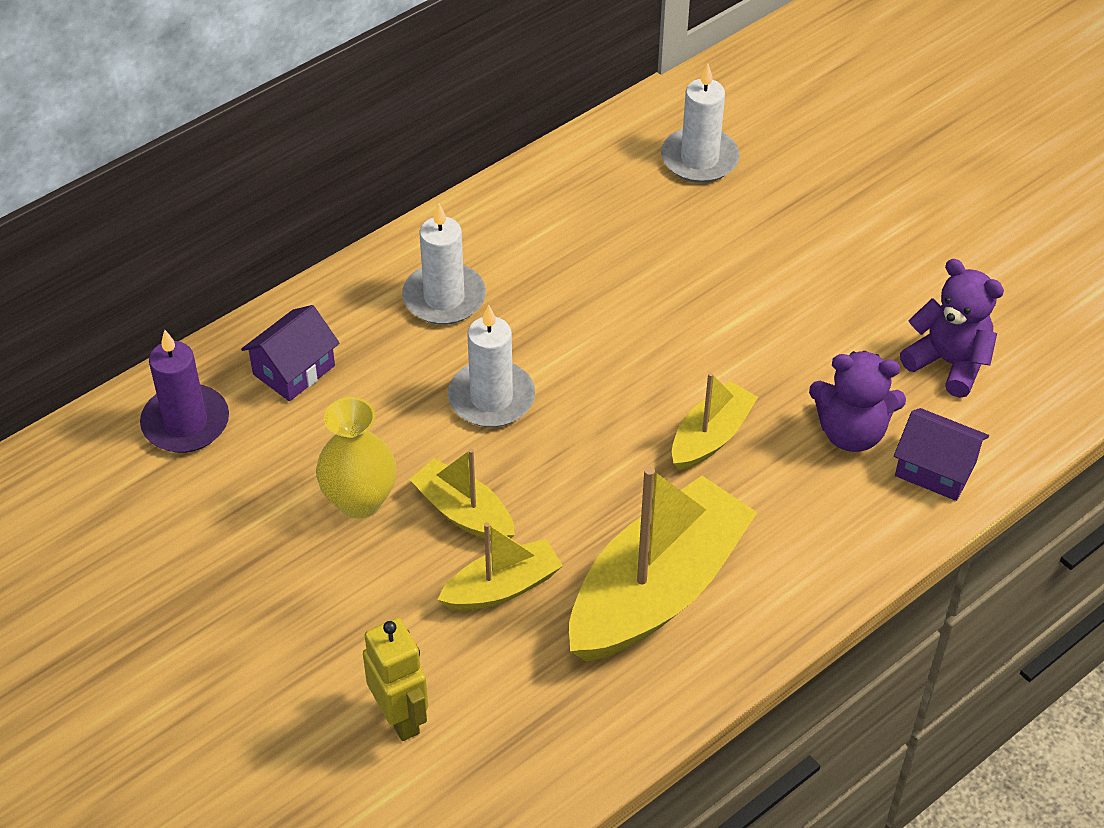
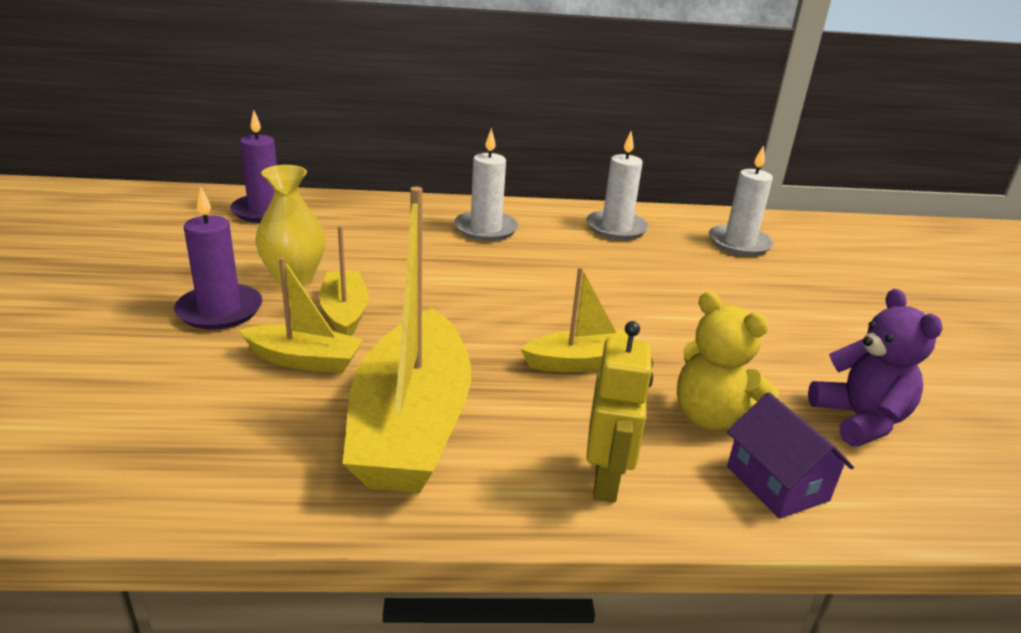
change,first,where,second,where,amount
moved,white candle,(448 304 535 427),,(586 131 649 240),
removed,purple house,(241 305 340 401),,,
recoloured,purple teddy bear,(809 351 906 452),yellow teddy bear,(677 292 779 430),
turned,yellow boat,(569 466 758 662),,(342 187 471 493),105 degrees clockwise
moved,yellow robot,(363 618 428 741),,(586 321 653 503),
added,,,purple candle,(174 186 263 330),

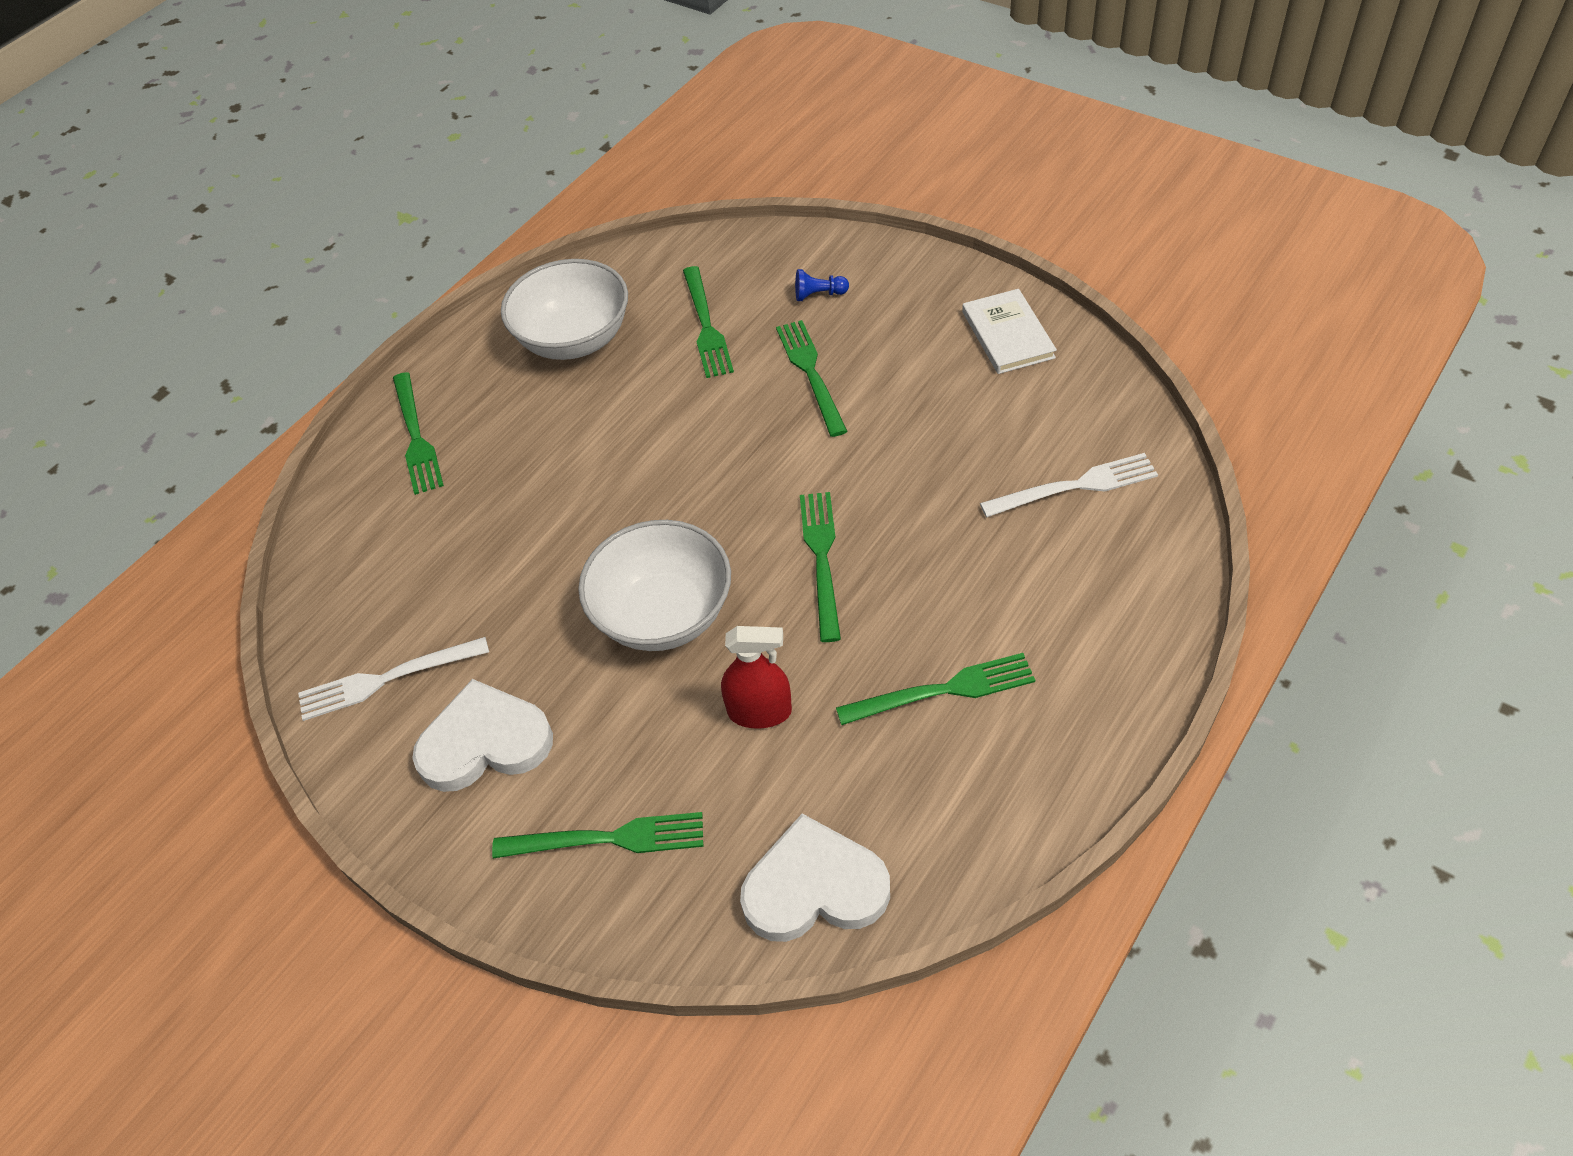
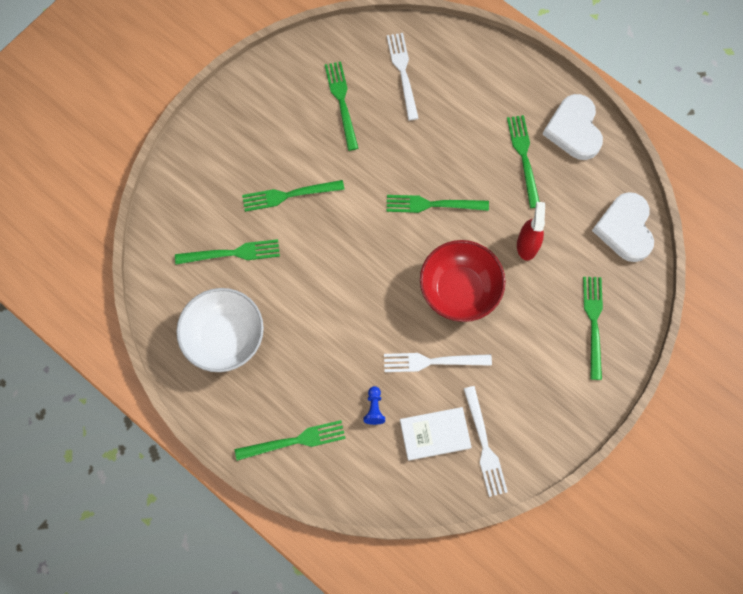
change,first,where,second,where,amount
moved,blue pawn,(795 269 849 301),,(364 386 385 425),
moved,white book,(962 289 1057 374),,(400 407 472 461),
recoloured,white bowl,(578 520 731 651),red bowl,(420 240 505 322),
moved,white heart,(412 679 553 792),,(542 94 603 160),
added,,,green fork,(325 61 358 151),
added,,,white fork,(384 353 492 372),

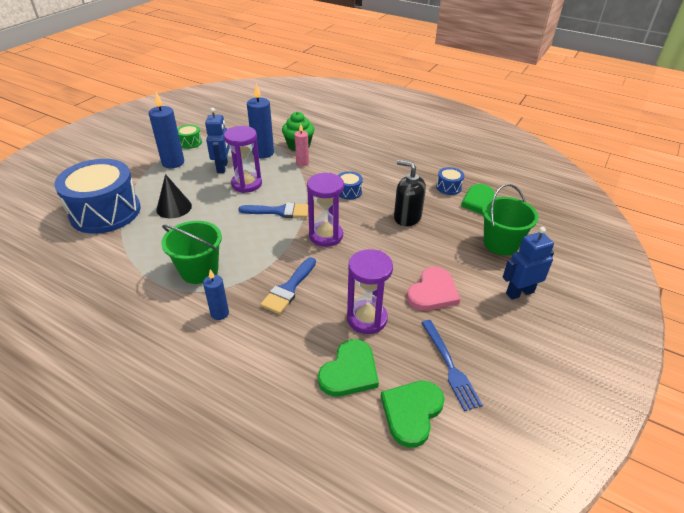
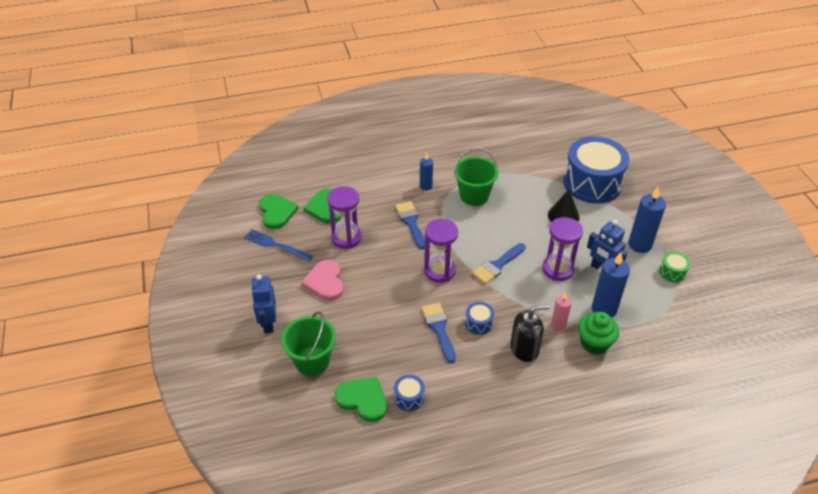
change,first,where,second,where,amount
moved,black soap dispenser,(394 160 426 226),,(510 304 550 362),
turned,blue robot,(503 227 554 300),,(251 275 276 333),150 degrees clockwise
added,,,blue brush,(421 302 456 363),

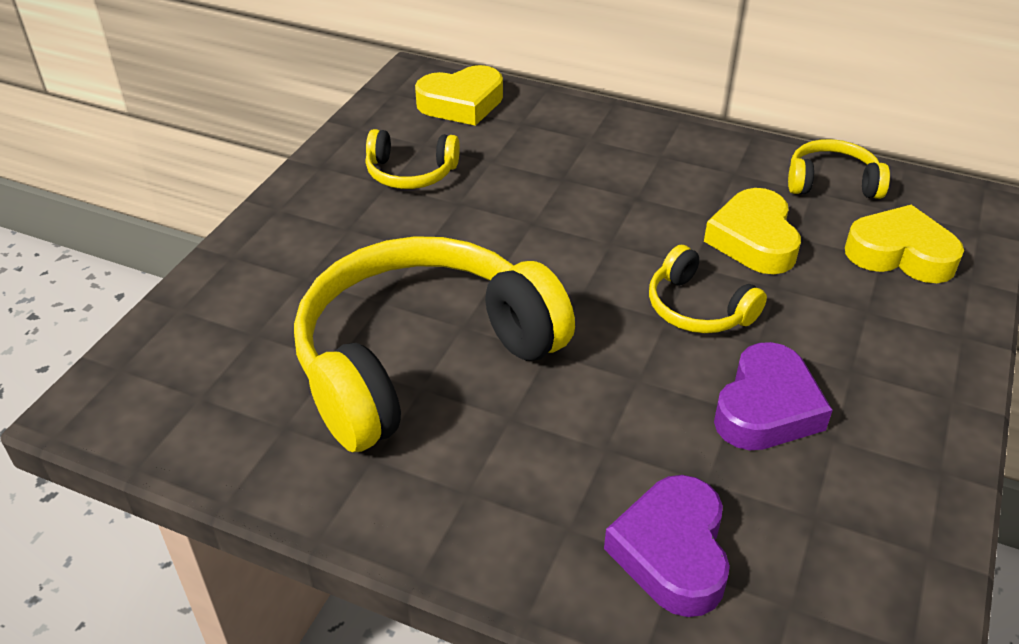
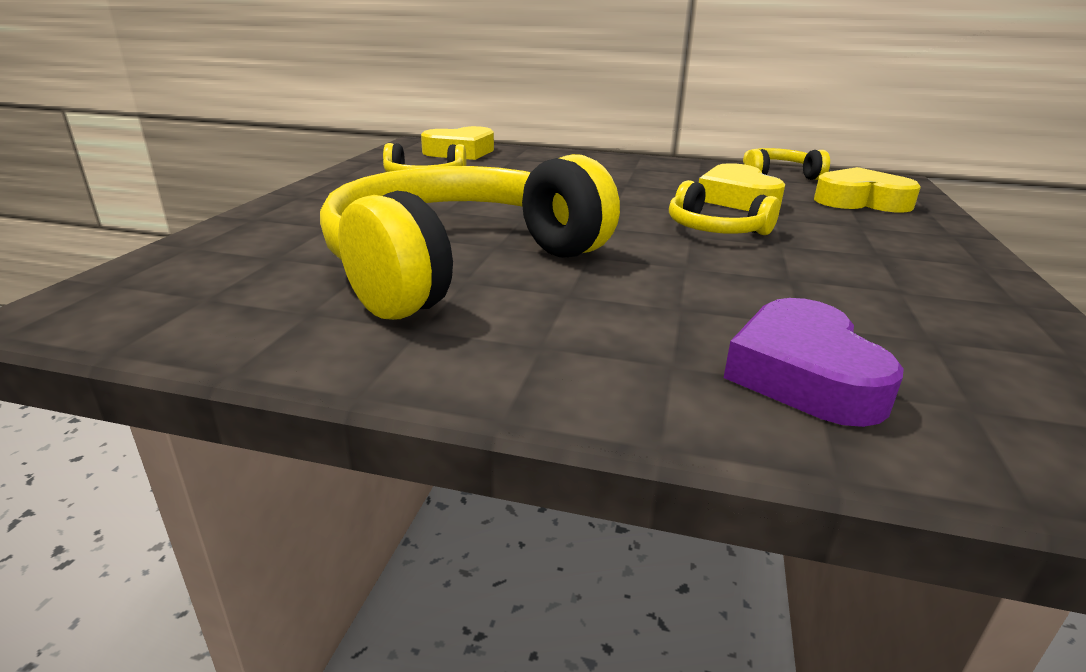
change,first,where,second,where,amount
removed,purple heart,(714 342 833 450),,,

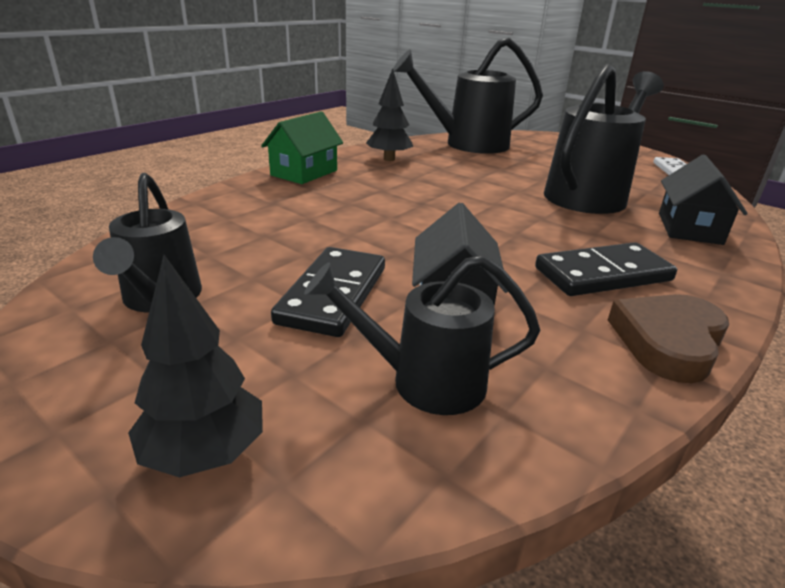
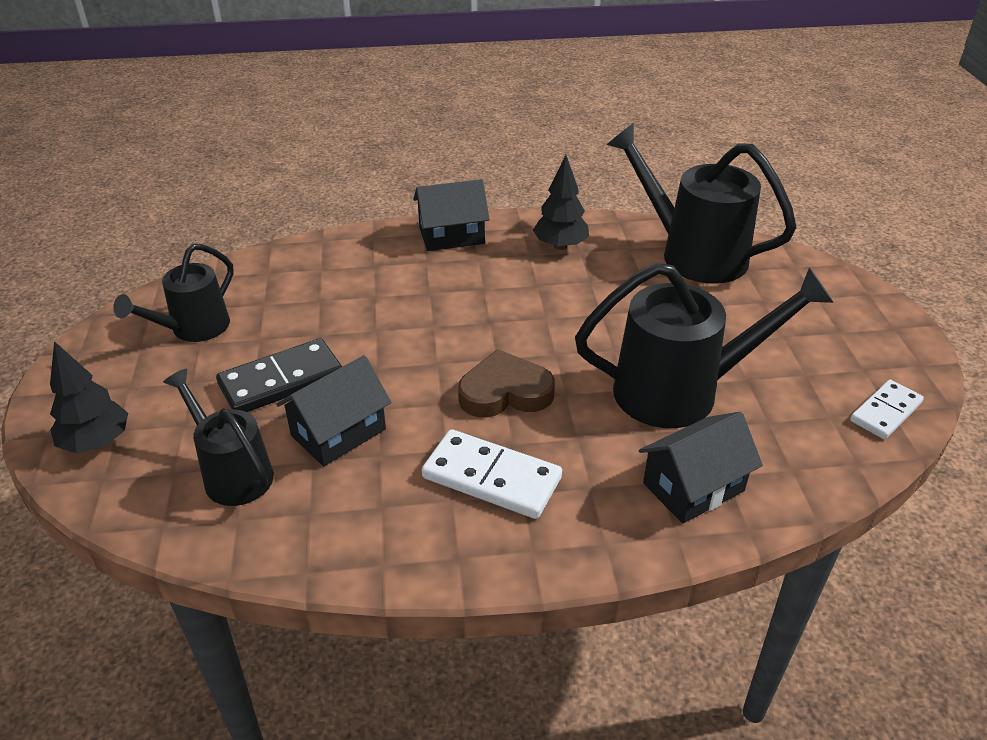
change,first,where,second,where,amount
recoloured,green house,(261 111 343 184),black house,(413 179 490 251),
recoloured,black domino,(535 242 677 296),white domino,(422 429 562 519),
moved,brown heart,(608 294 729 383),,(458 349 555 417),

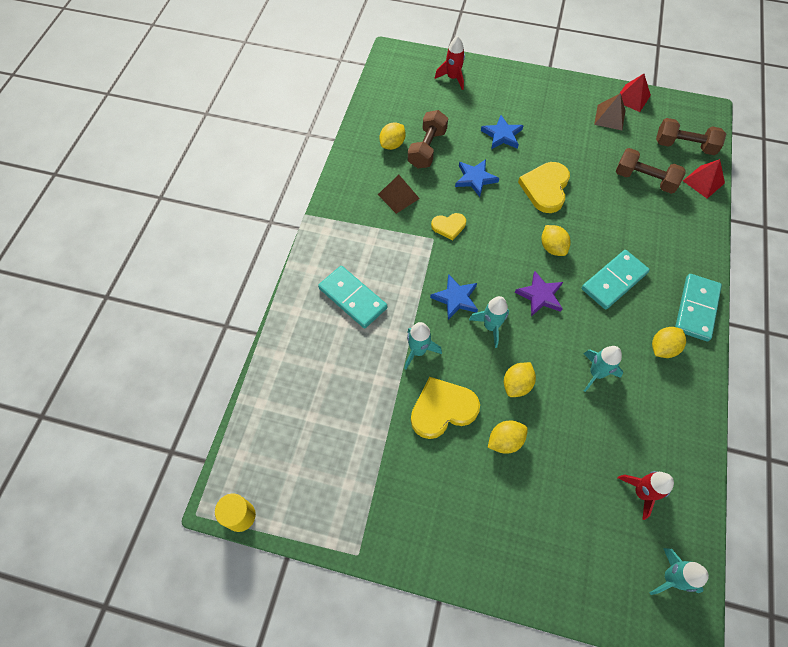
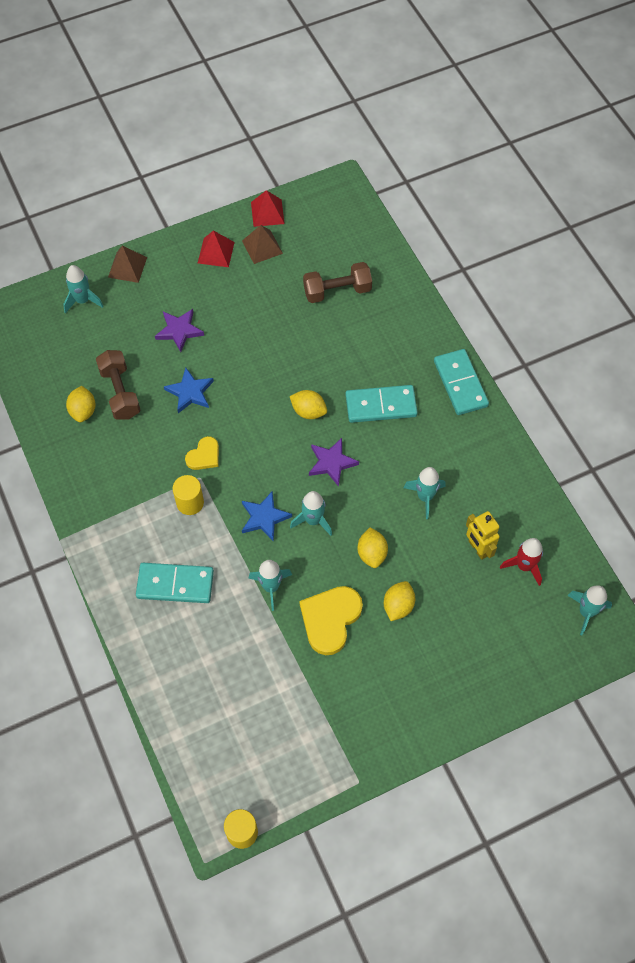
change,first,where,second,where,amount
recoloured,red rocket,(435 36 465 90),turquoise rocket,(63 265 104 313),
recoloured,blue star,(481 115 524 149),purple star,(155 309 204 352),
removed,brown dumbbell,(656 118 726 155),,,
moved,red pyramid,(683 159 725 199),,(198 231 235 267),
removed,yellow heart,(518 162 570 213),,,
moved,brown pyramid,(378 175 420 214),,(108 245 147 283),
turned,turquoise domino,(582 250 650 310),,(346 385 418 423),75 degrees clockwise
removed,yellow lemon,(652 327 686 358),,,
added,,,yellow cylinder,(173 475 204 515),
added,,,yellow robot,(466 511 500 560),

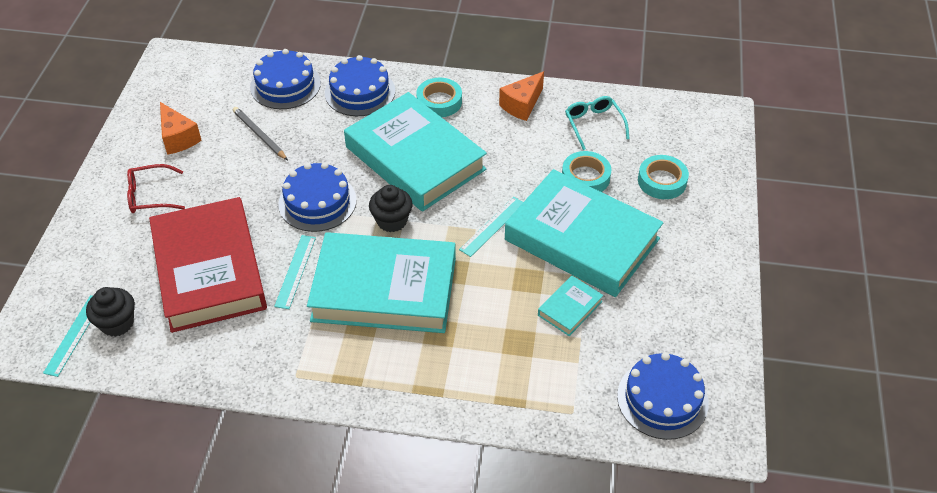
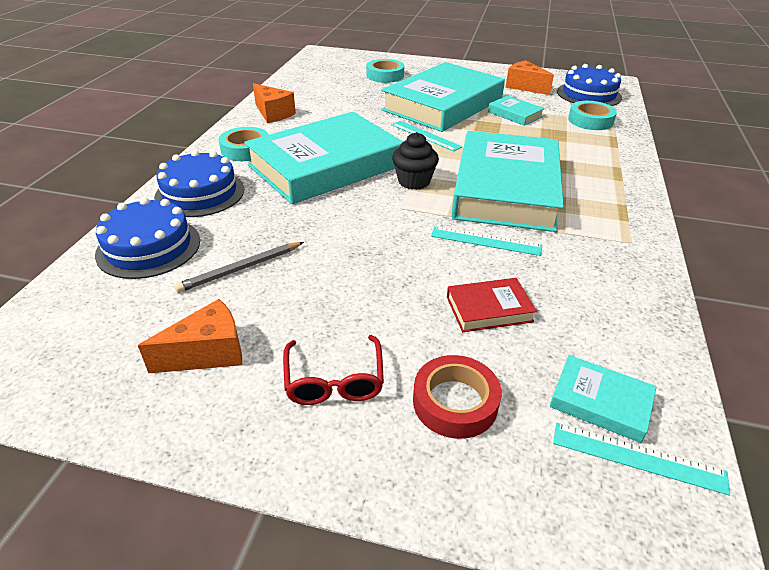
change,first,where,second,where,amount
removed,turquoise glasses,(565 96 630 150),,,
moved,turquoise tape,(562 151 611 192),,(568 101 617 130),
removed,blue cake,(278 162 357 232),,,
resized,red book,(149 197 267 333),,(447 278 537 332),x0.41
replaced,black cupcake,(86 287 135 337),turquoise book,(550 355 657 443),
added,,,orange cheese,(506 60 554 95),
added,,,red tape,(413 355 502 439),

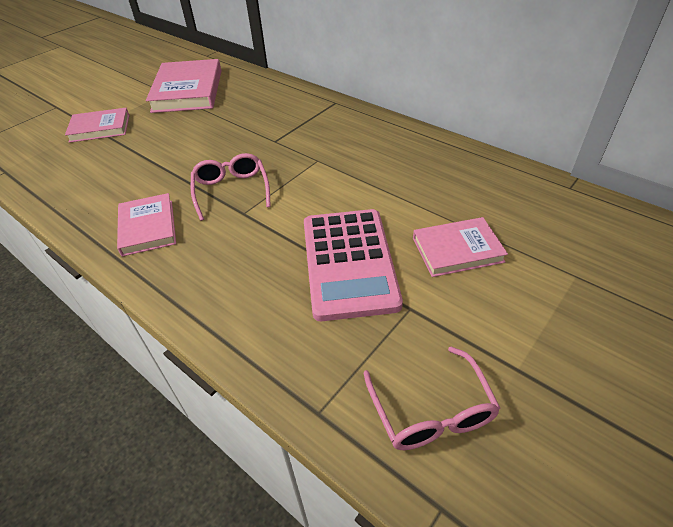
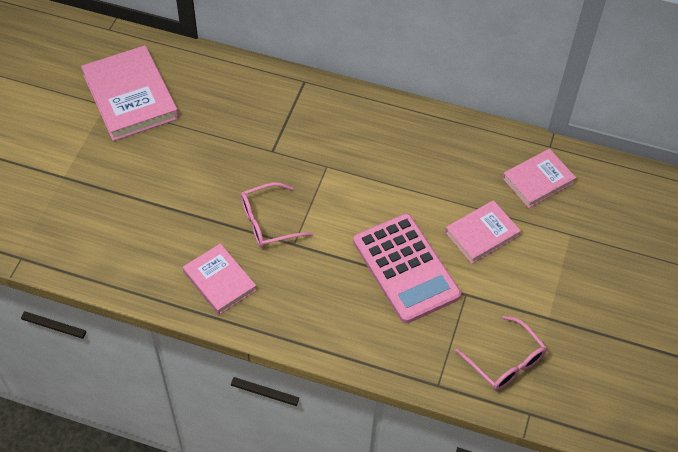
change,first,where,second,where,amount
moved,pink book,(65 108 130 143),,(502 149 576 208),
turned,pink glasses,(191 153 271 221),,(241 182 314 247),75 degrees counterclockwise

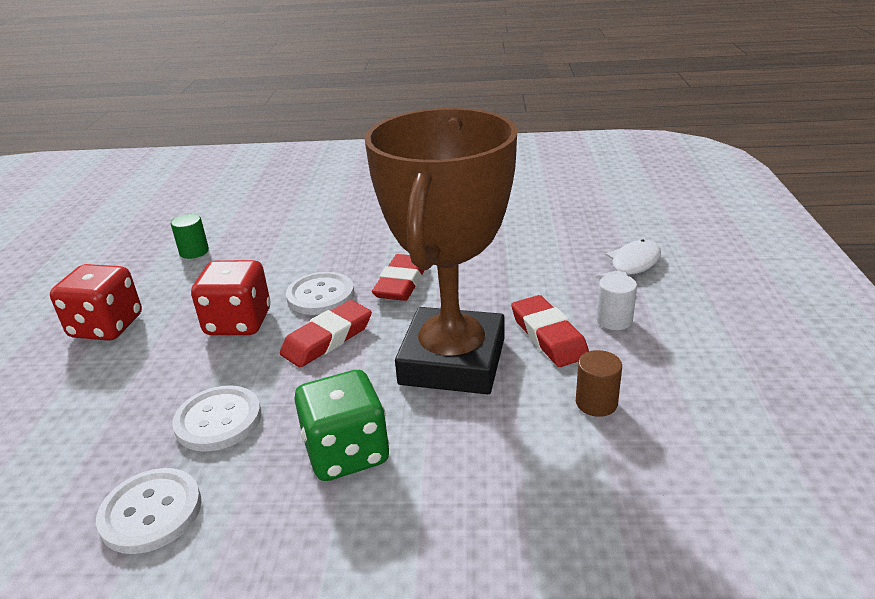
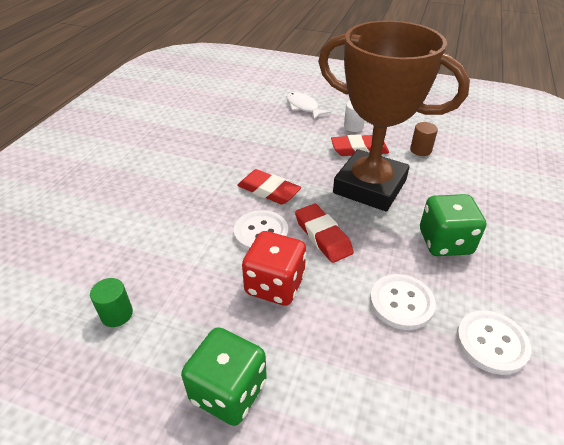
change,first,where,second,where,amount
recoloured,red dice,(50 264 142 341),green dice,(181 327 267 426),

